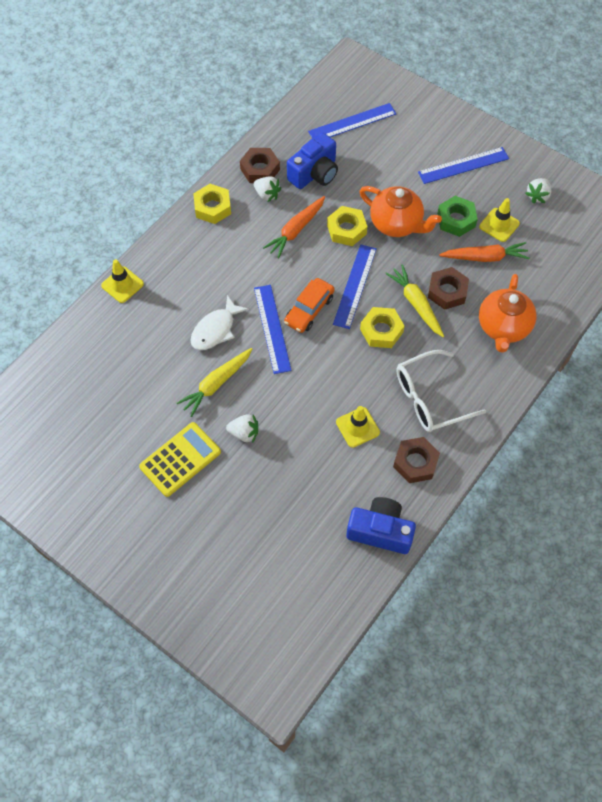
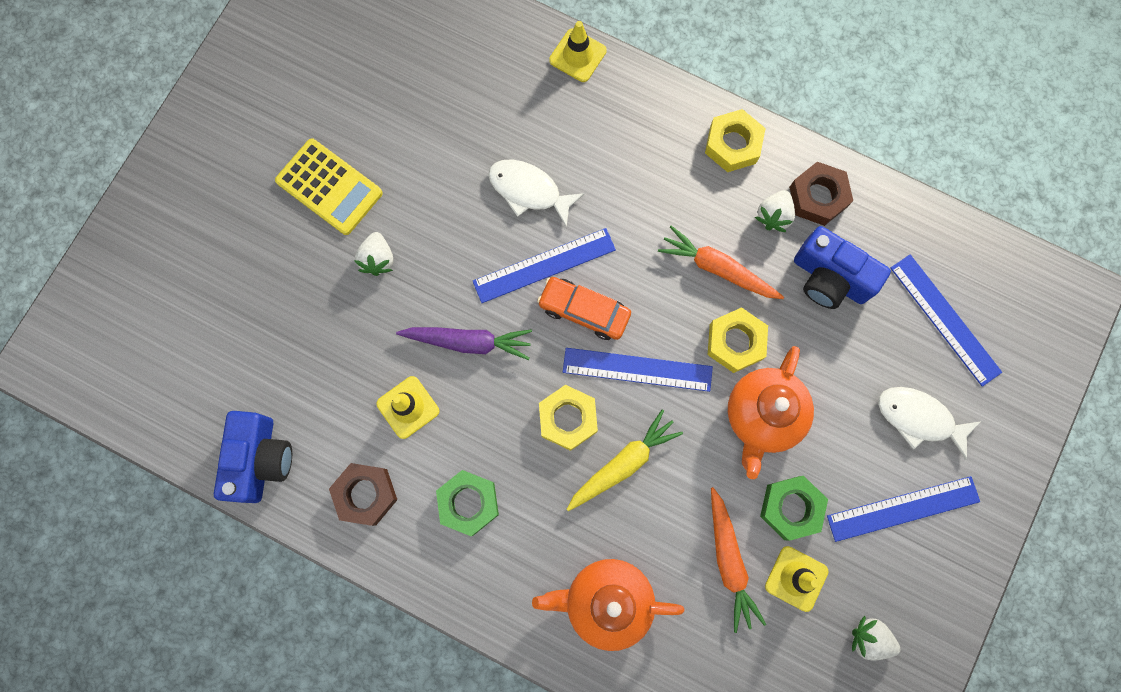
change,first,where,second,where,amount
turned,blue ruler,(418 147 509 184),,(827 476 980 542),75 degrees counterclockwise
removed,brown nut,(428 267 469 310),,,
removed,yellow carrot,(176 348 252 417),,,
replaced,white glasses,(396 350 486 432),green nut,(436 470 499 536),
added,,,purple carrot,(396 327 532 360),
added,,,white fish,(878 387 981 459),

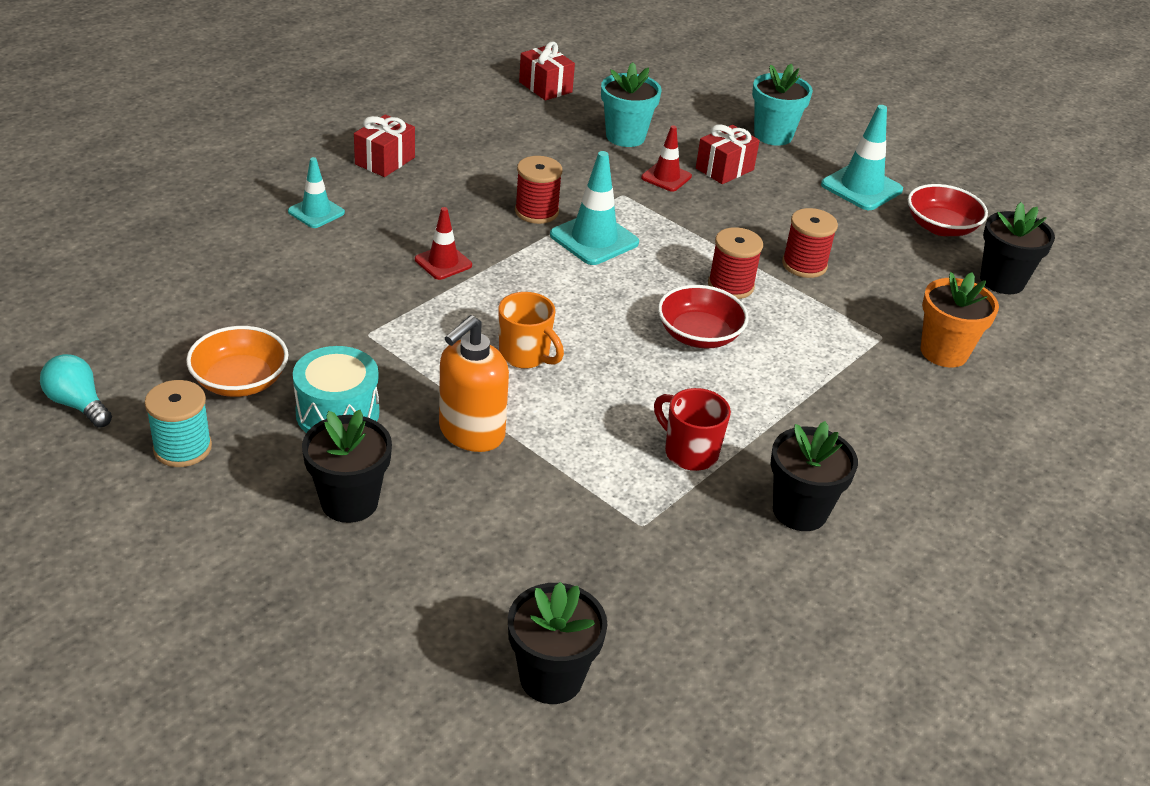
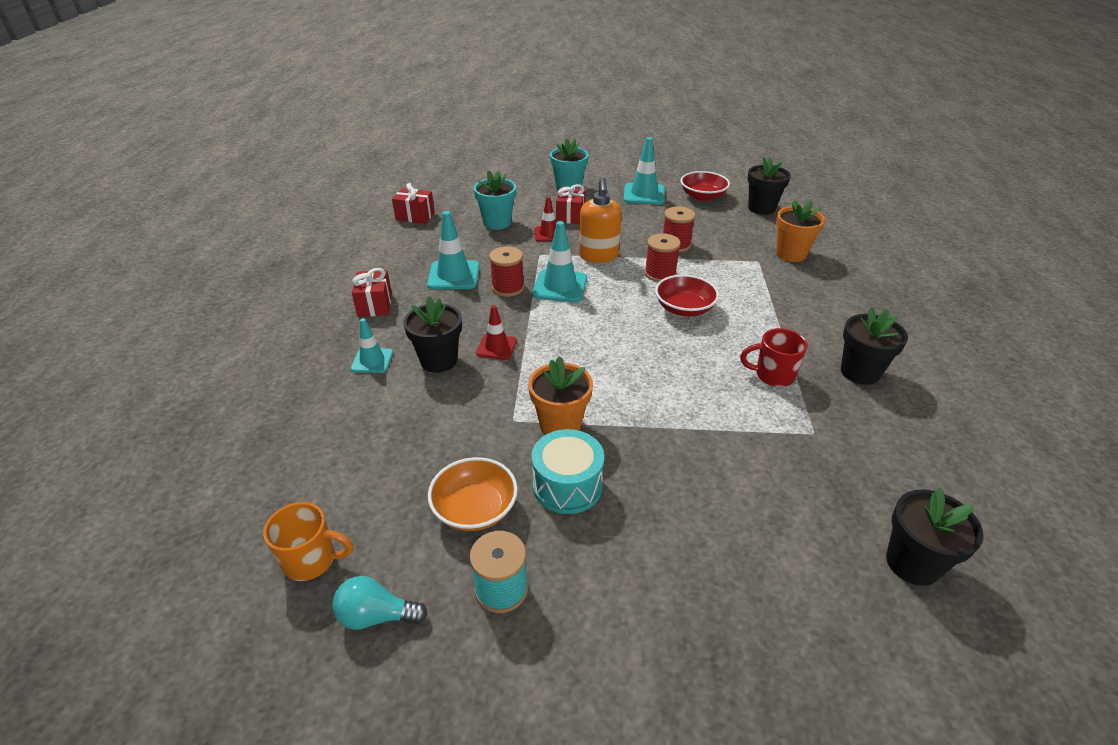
change,first,where,second,where,amount
moved,orange mug,(499 292 564 369),,(263 502 353 581),
moved,orange soap dispenser,(439 315 509 452),,(579 177 622 263),
moved,black flower pot,(302 410 392 523),,(403 296 462 373),
added,,,turquoise traffic cone,(427 211 480 289),
added,,,orange flower pot,(528 356 593 435),

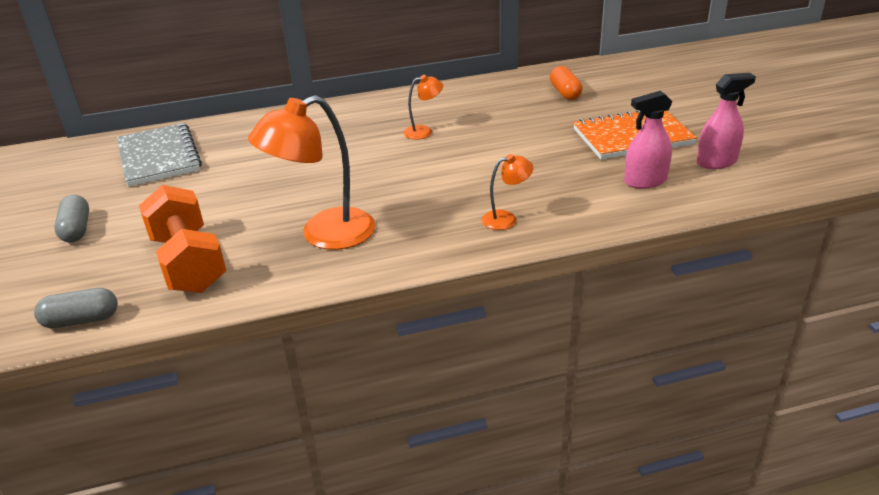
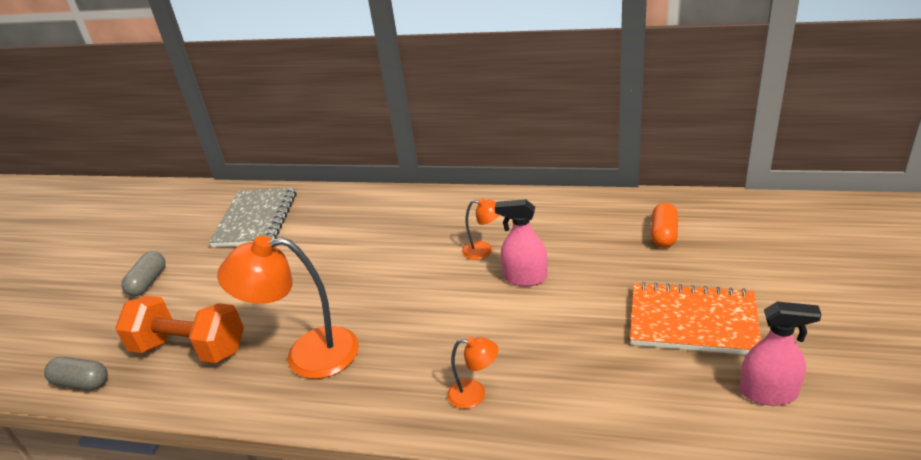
change,first,where,second,where,amount
moved,pink spray bottle,(624 91 673 189),,(495 199 547 286),
turned,orange dumbbell,(139 185 226 293),,(115 296 244 363),75 degrees counterclockwise

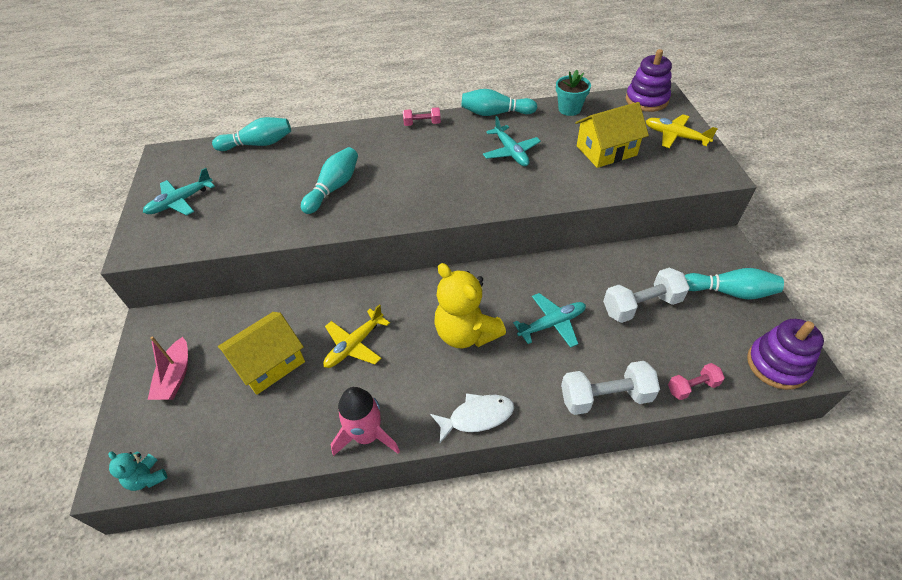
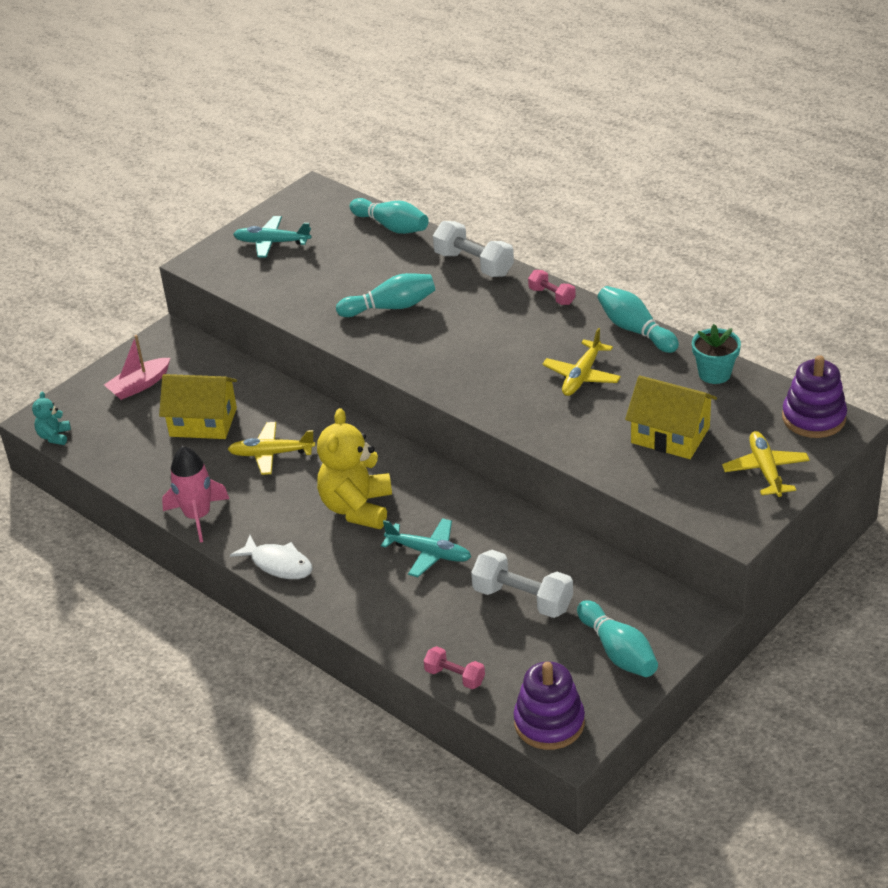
change,first,where,second,where,amount
recoloured,turquoise plane,(483 116 541 166),yellow plane,(542 328 621 396),
moved,white dumbbell,(561 361 660 415),,(433 221 514 277),

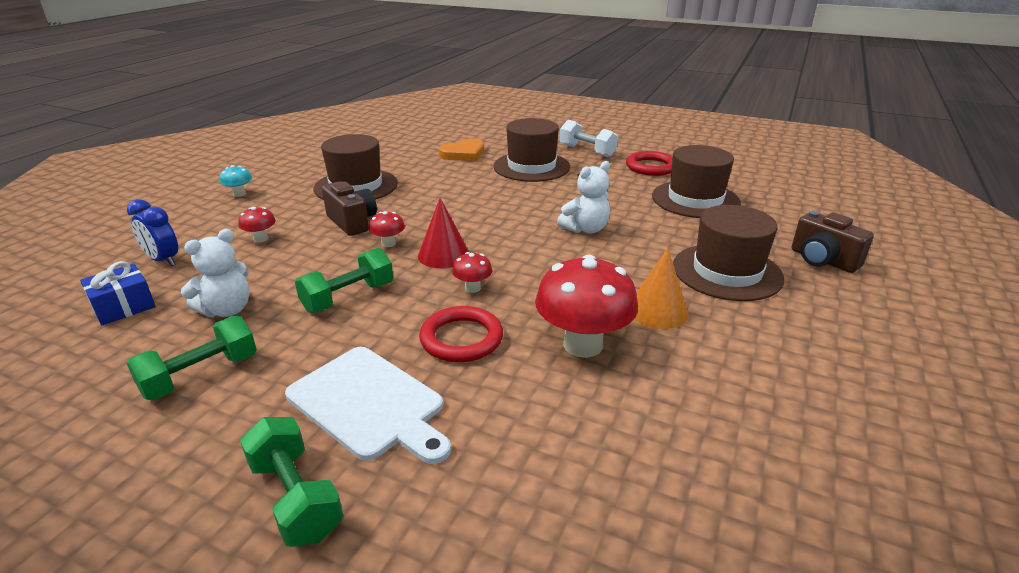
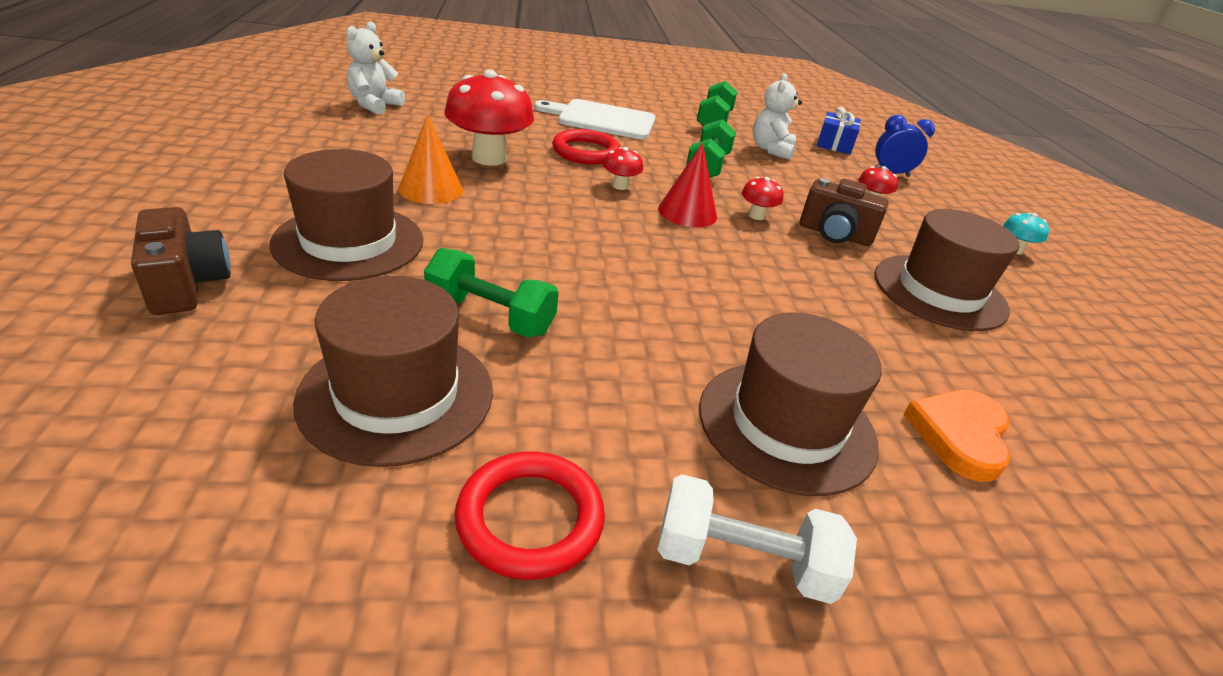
change,first,where,second,where,amount
moved,white teddy bear,(557 161 610 233),,(346 21 405 115),
turned,brown camera,(792 211 874 273),,(131 207 231 315),45 degrees clockwise
moved,green dumbbell,(240 417 343 547),,(424 248 559 337),

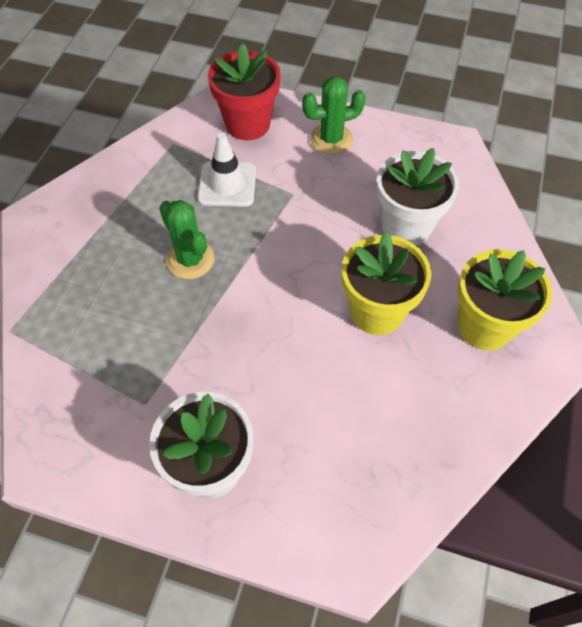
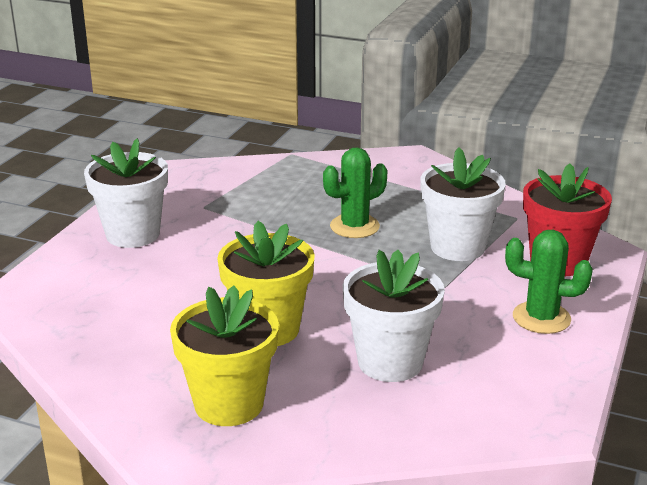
change,first,where,second,where,amount
turned,green cactus,(302 76 366 155),,(505 230 593 334),60 degrees counterclockwise
replaced,white traffic cone,(197 133 256 207),white flower pot,(420 147 506 261),

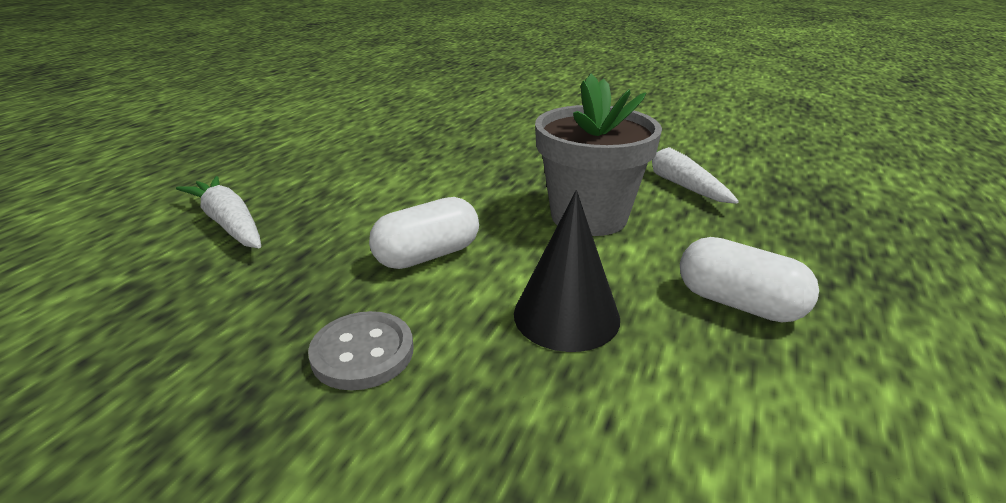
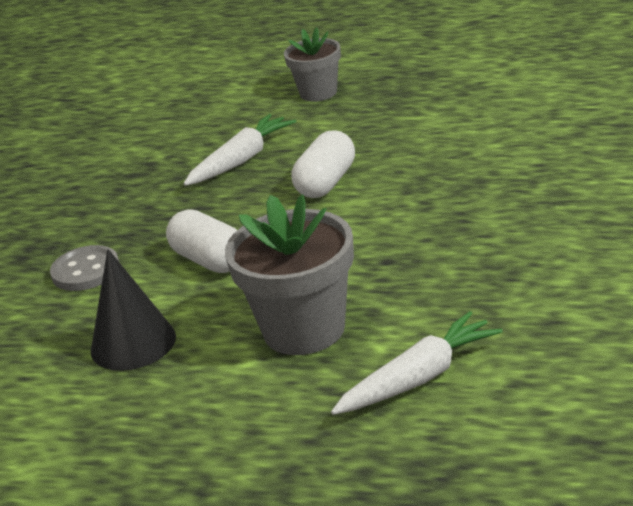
change,first,where,second,where,amount
moved,white capsule,(680 237 819 322),,(292 130 355 198),
added,,,grey flower pot,(284 27 341 102),

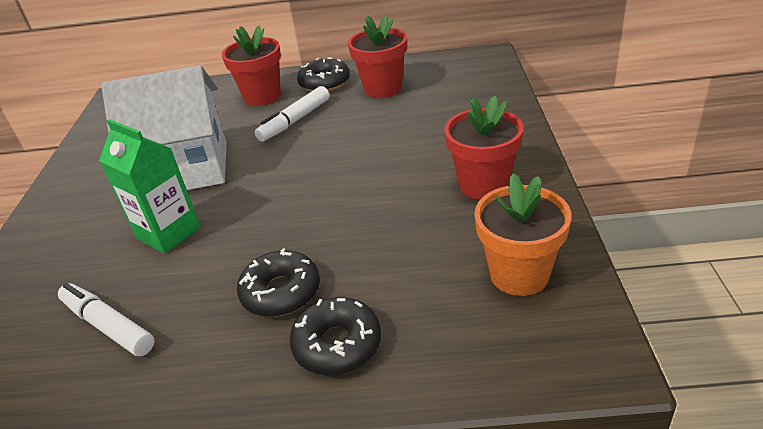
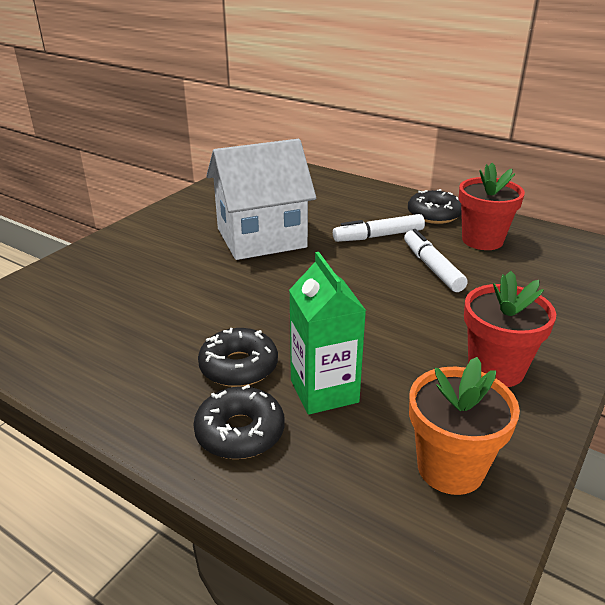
change,first,where,second,where,amount
removed,red flower pot,(222 26 281 106),,,
turned,white house,(101 65 226 190),,(206 139 316 260),45 degrees counterclockwise
moved,green carton,(99 119 201 254),,(289 252 366 415),
moved,white marker,(58 283 154 357),,(404 229 468 292),

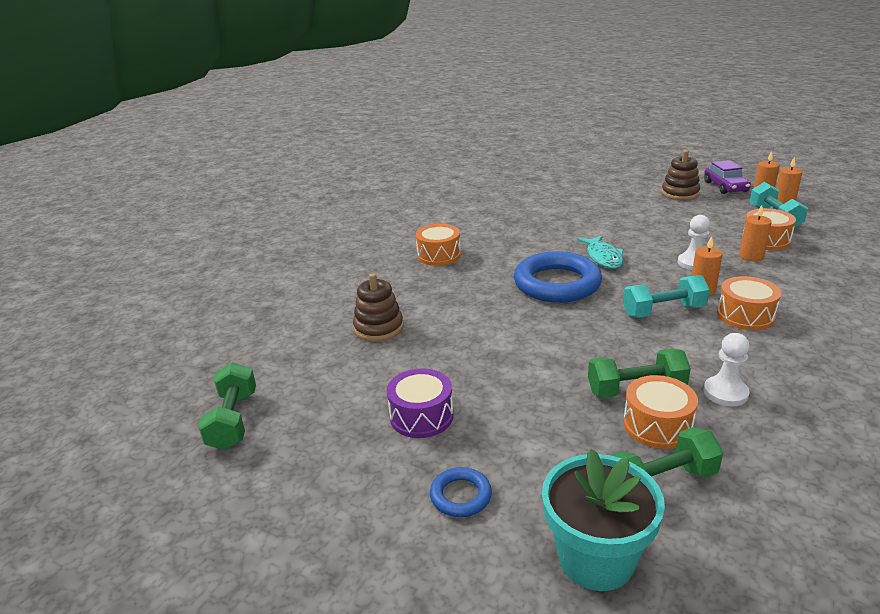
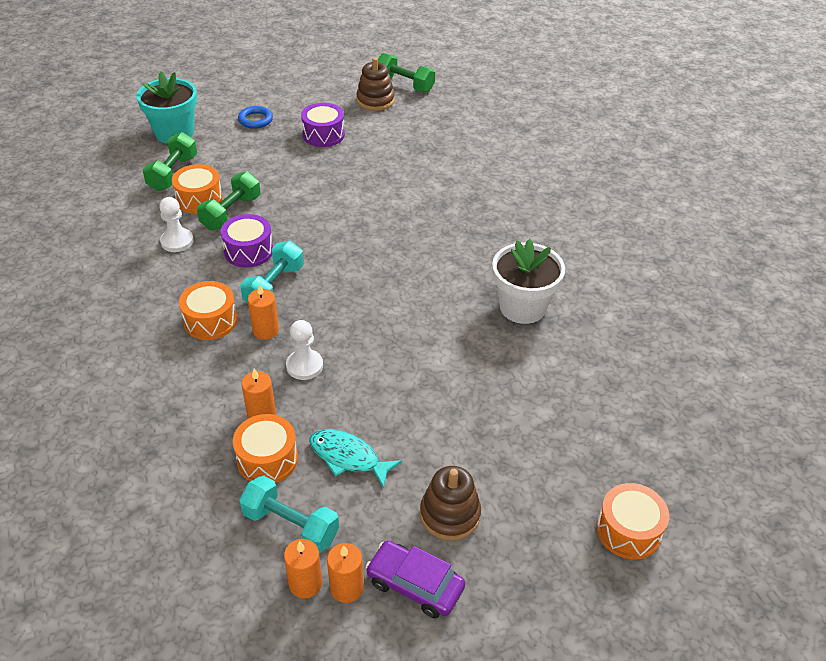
change,first,where,second,where,amount
moved,orange drum,(416 224 461 266),,(596 483 669 559),
moved,turquoise fish,(578 236 624 269),,(309 429 402 488),
removed,blue ring,(514 251 602 303),,,
moved,brown stacking toy,(353 273 403 342),,(356 57 395 111),
added,,,purple drum,(221 214 273 268),
added,,,white flower pot,(492 239 565 324),

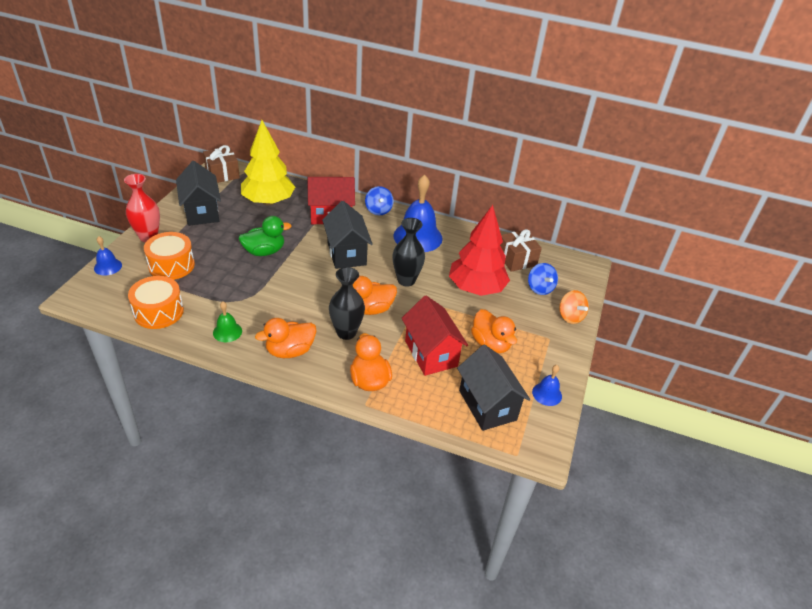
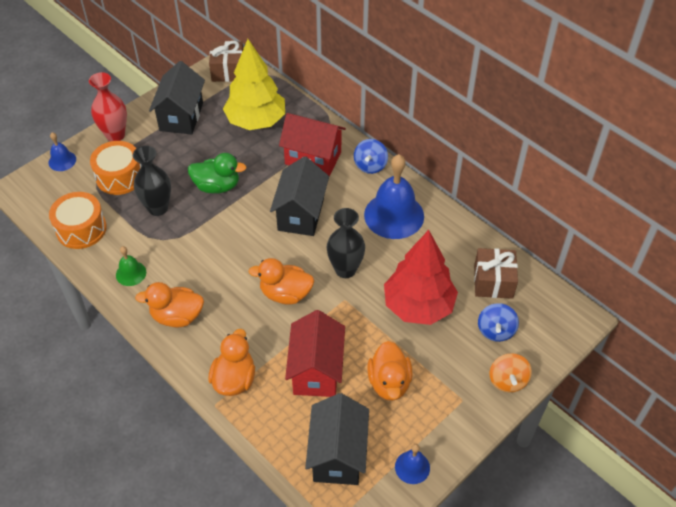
change,first,where,second,where,amount
moved,black vase,(329 267 365 340),,(133 146 171 216),

